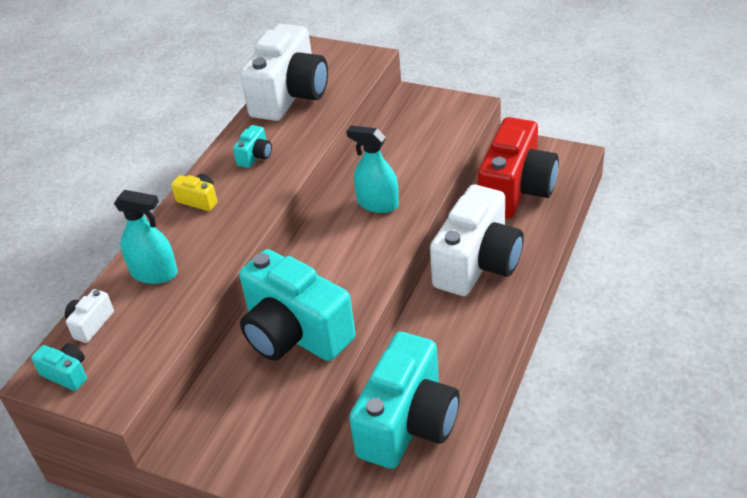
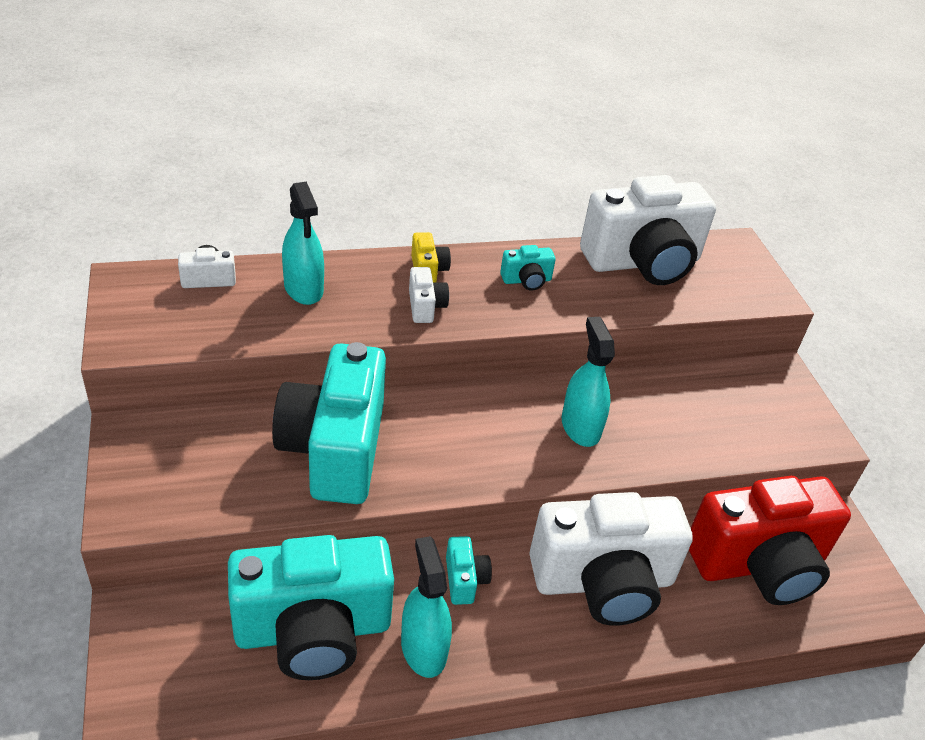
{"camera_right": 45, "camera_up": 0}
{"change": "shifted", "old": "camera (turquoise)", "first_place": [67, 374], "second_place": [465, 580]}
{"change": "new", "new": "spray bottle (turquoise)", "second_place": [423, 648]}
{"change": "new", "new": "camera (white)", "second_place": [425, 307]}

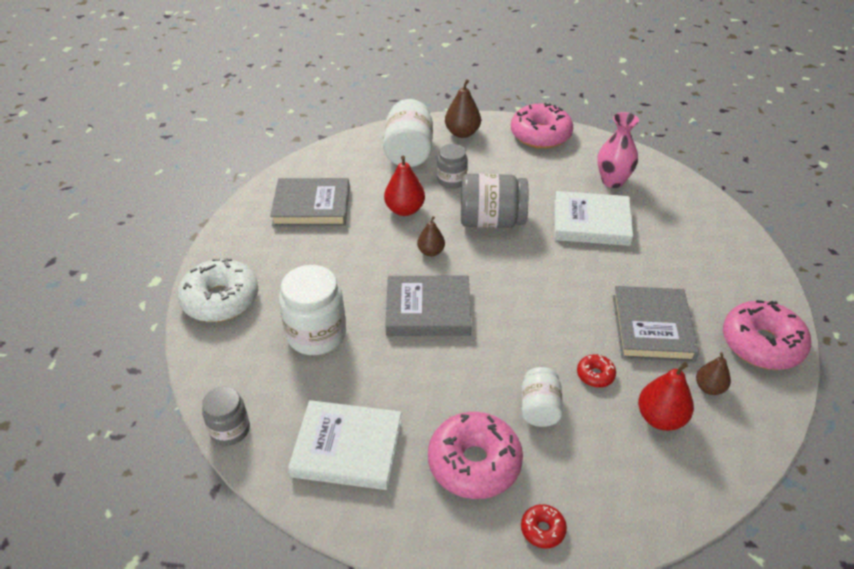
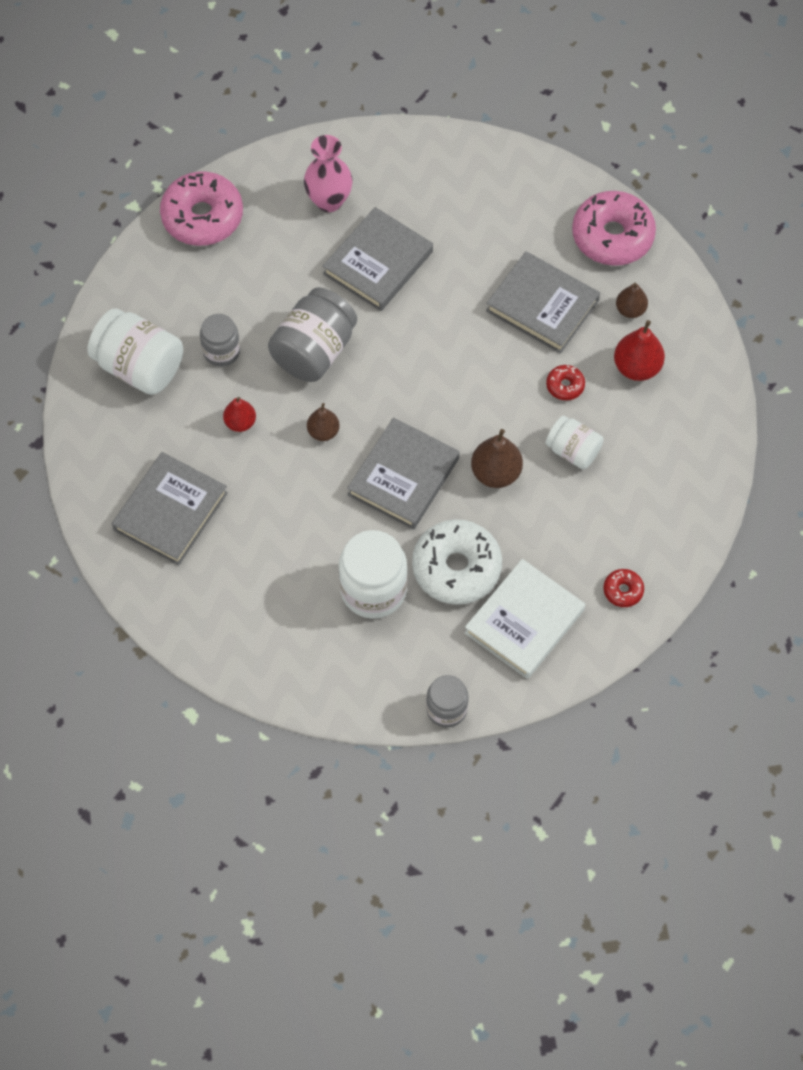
{"camera_right": -60, "camera_up": 20}
{"change": "shifted", "old": "donut (white)", "first_place": [220, 299], "second_place": [456, 568]}
{"change": "scaled", "old": "pear (red)", "first_place": [404, 210], "second_place": [240, 422], "factor": 0.64}
{"change": "gone", "old": "donut (pink)", "first_place": [474, 463]}
{"change": "shifted", "old": "pear (brown)", "first_place": [462, 133], "second_place": [496, 473]}
{"change": "shifted", "old": "donut (red)", "first_place": [542, 529], "second_place": [623, 590]}
{"change": "repainted", "old": "book (white)", "new": "book (grey)", "first_place": [591, 223], "second_place": [378, 263]}

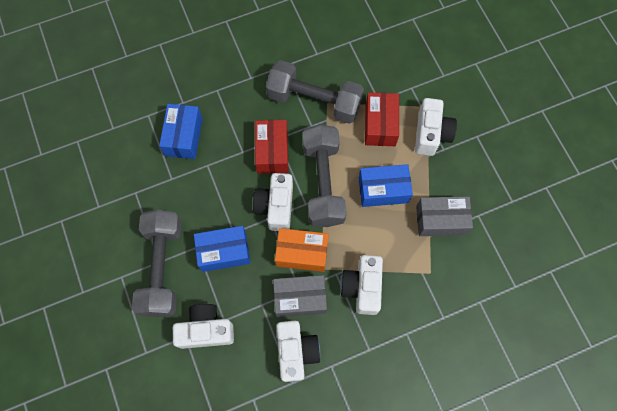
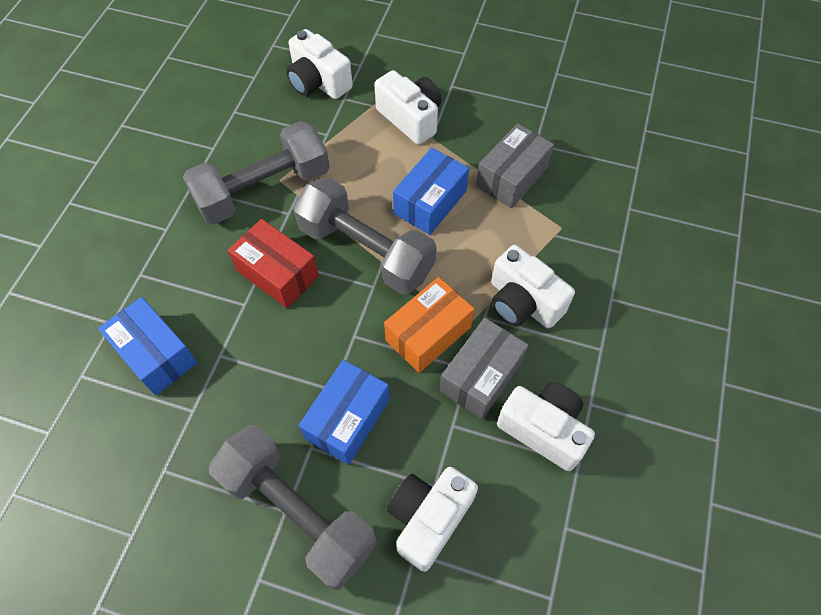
{"camera_right": -50, "camera_up": -10}
{"change": "shifted", "old": "camera (white)", "first_place": [276, 206], "second_place": [318, 82]}
{"change": "gone", "old": "box (red)", "first_place": [380, 125]}

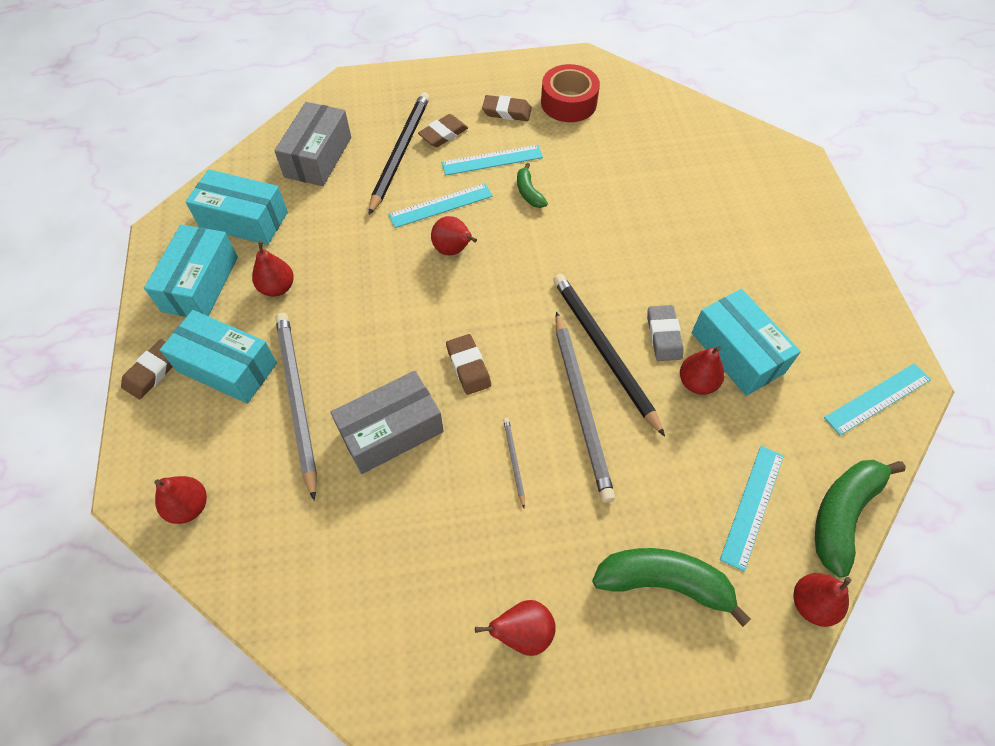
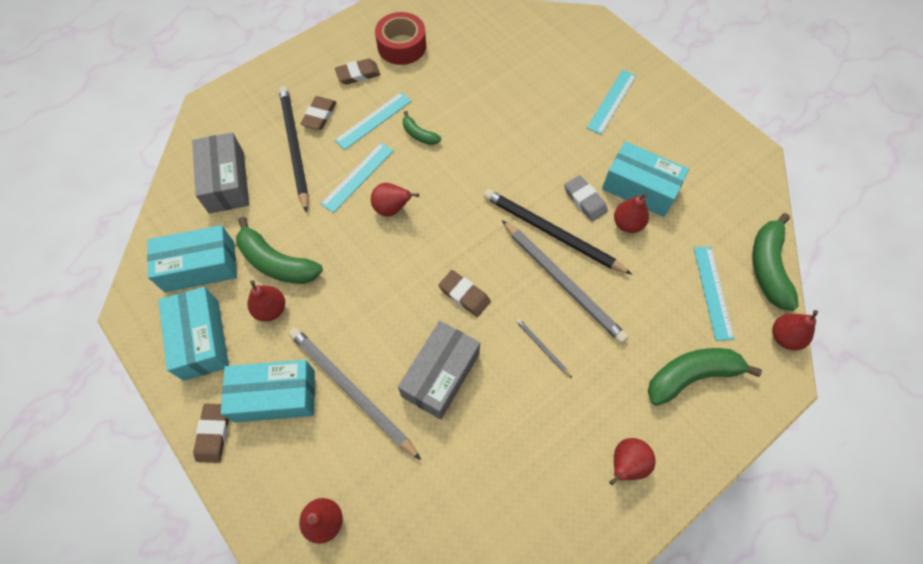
{"camera_right": -30, "camera_up": 5}
{"change": "shifted", "old": "ruler (turquoise)", "first_place": [878, 399], "second_place": [612, 101]}
{"change": "new", "new": "banana (green)", "second_place": [276, 262]}

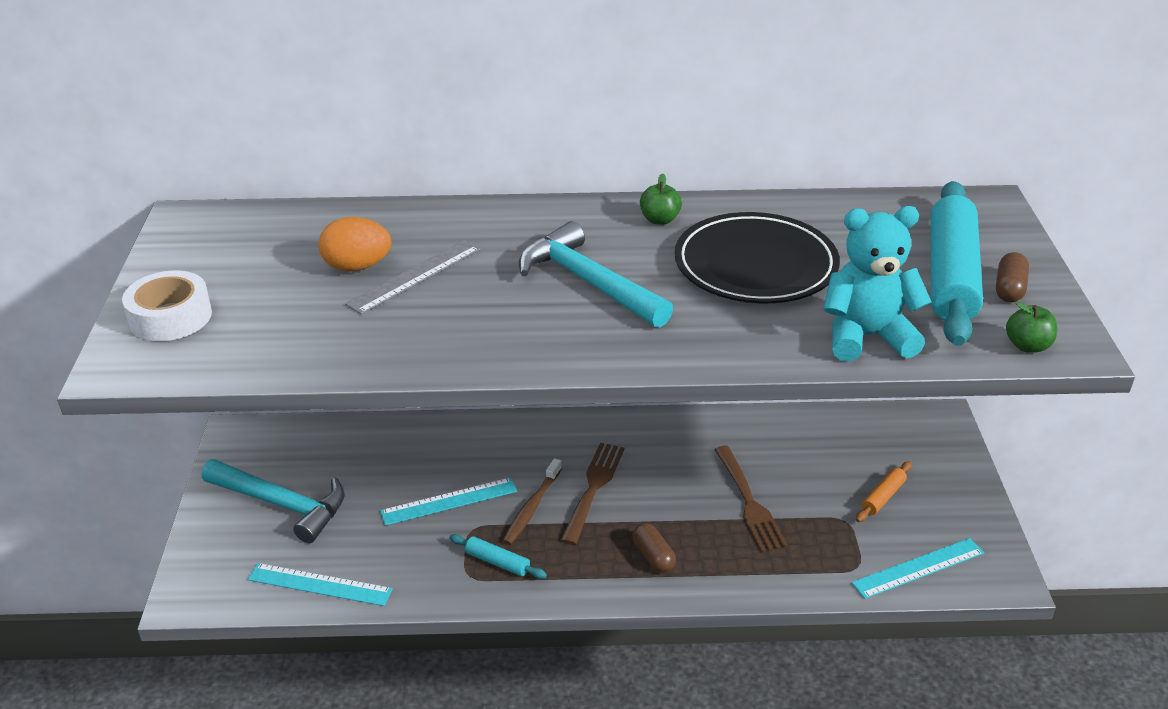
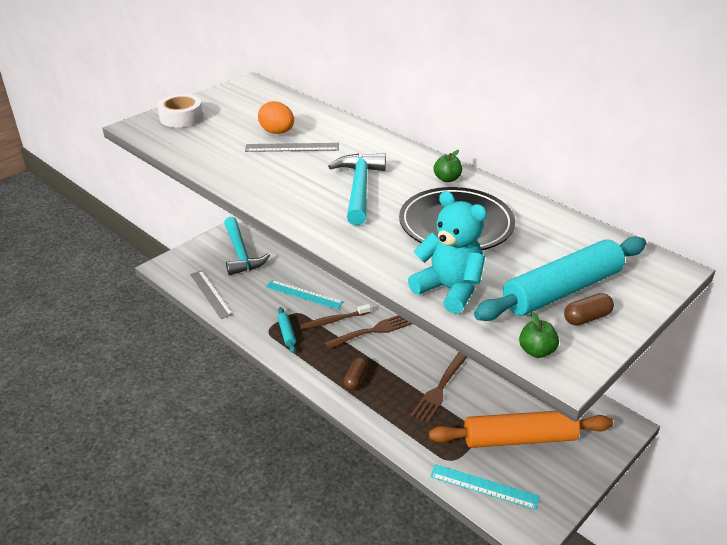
{"camera_right": 45, "camera_up": 0}
{"change": "repainted", "old": "ruler (turquoise)", "new": "ruler (grey)", "first_place": [320, 584], "second_place": [210, 294]}
{"change": "scaled", "old": "rolling pin (orange)", "first_place": [883, 497], "second_place": [519, 438], "factor": 2.32}

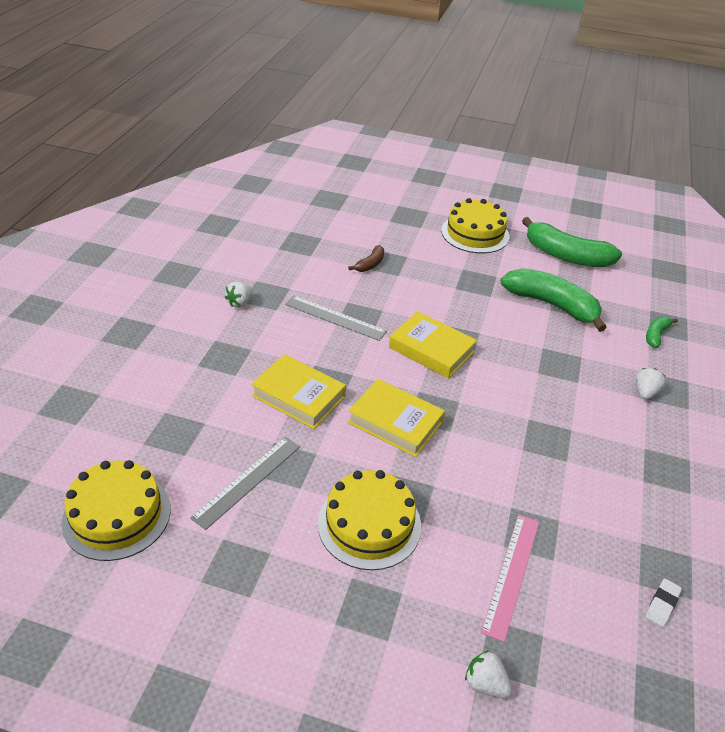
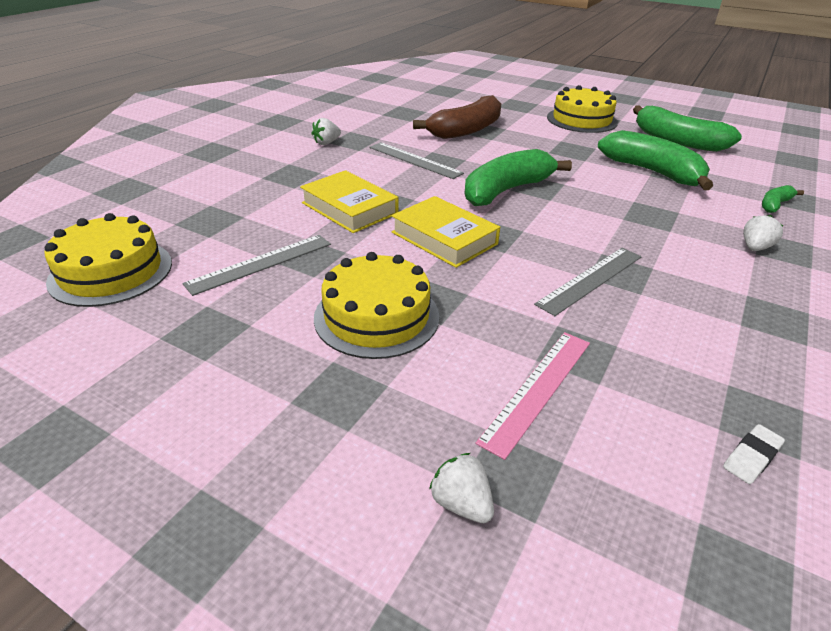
{"camera_right": 15, "camera_up": -5}
{"change": "scaled", "old": "banana (brown)", "first_place": [370, 264], "second_place": [466, 130], "factor": 2.15}
{"change": "swapped", "old": "book (yellow)", "new": "banana (green)", "first_place": [431, 349], "second_place": [506, 190]}
{"change": "new", "new": "ruler (grey)", "second_place": [590, 279]}

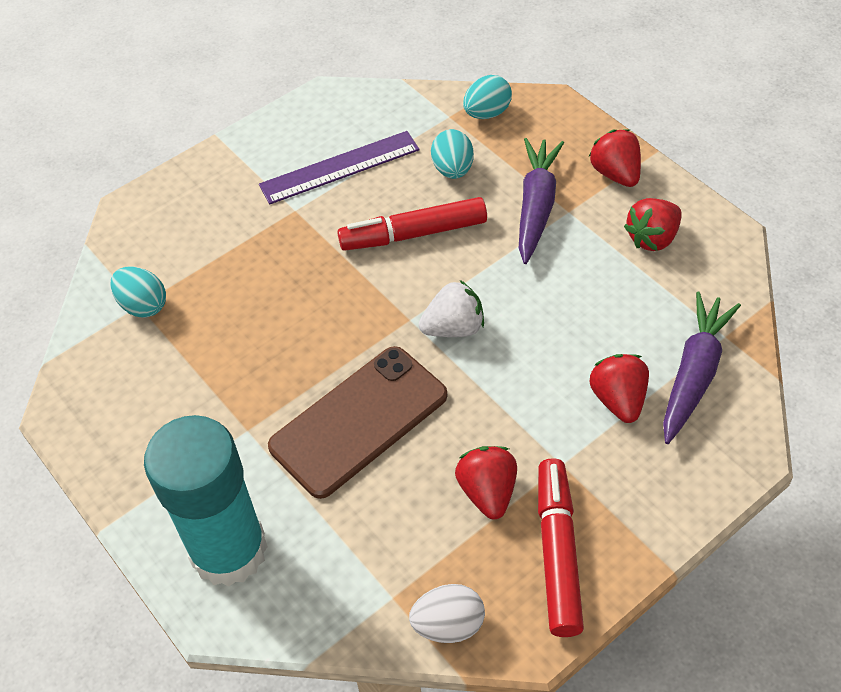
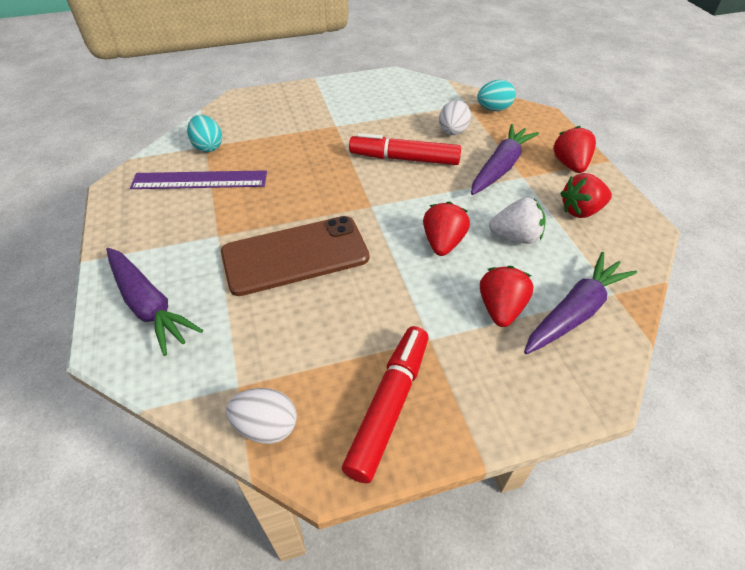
{"camera_right": 20, "camera_up": -5}
{"change": "swapped", "old": "glue stick (turquoise)", "new": "carrot (purple)", "first_place": [229, 550], "second_place": [149, 305]}
{"change": "shifted", "old": "ruler (purple)", "first_place": [340, 167], "second_place": [199, 180]}
{"change": "shifted", "old": "strawberry (white)", "first_place": [454, 328], "second_place": [515, 237]}
{"change": "repainted", "old": "egg (turquoise)", "new": "egg (white)", "first_place": [452, 170], "second_place": [452, 132]}
{"change": "shifted", "old": "strawberry (red)", "first_place": [487, 492], "second_place": [443, 243]}

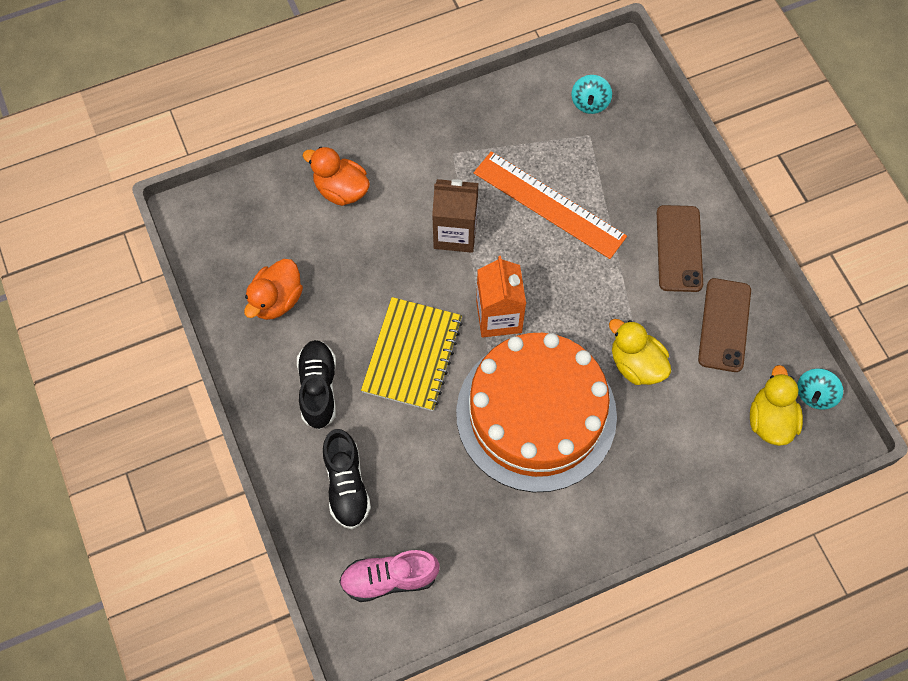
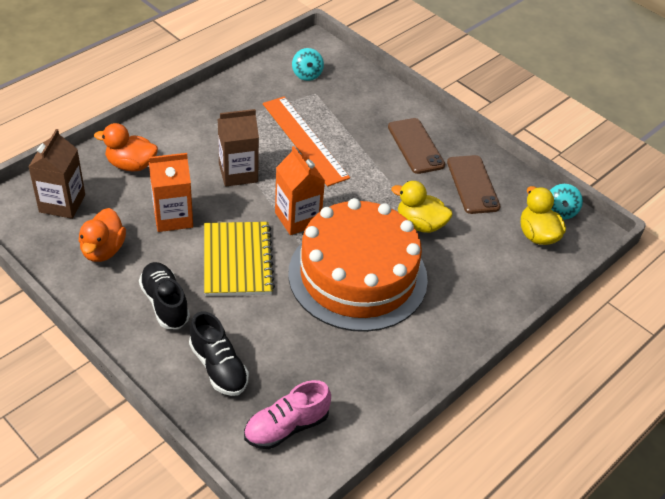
{"camera_right": -25, "camera_up": -20}
{"change": "rotated", "old": "ruler (orange)", "first_place": [549, 204], "second_place": [304, 140], "degrees": 45}
{"change": "new", "new": "carton (brown)", "second_place": [62, 203]}
{"change": "new", "new": "carton (orange)", "second_place": [173, 217]}

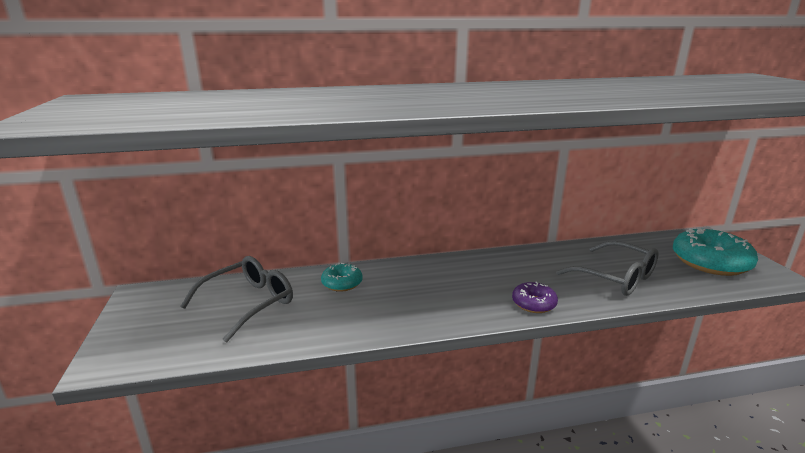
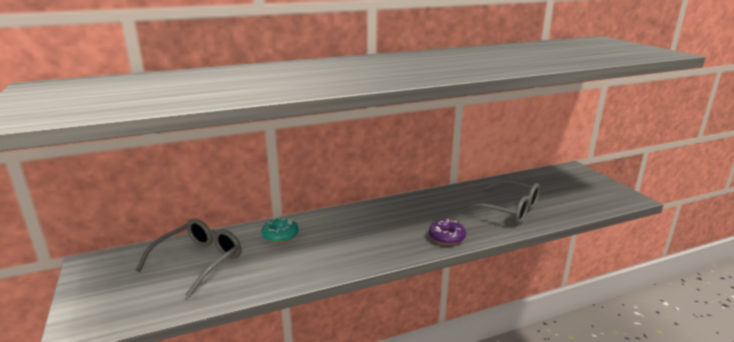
{"camera_right": -10, "camera_up": 0}
{"change": "gone", "old": "donut (turquoise)", "first_place": [710, 262]}

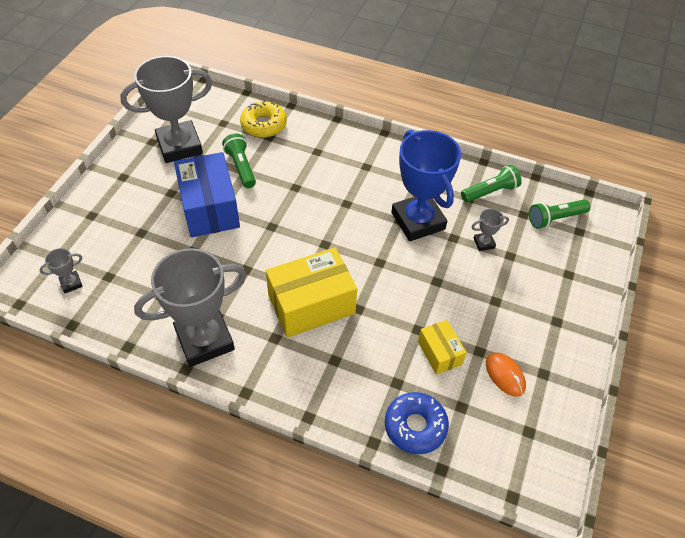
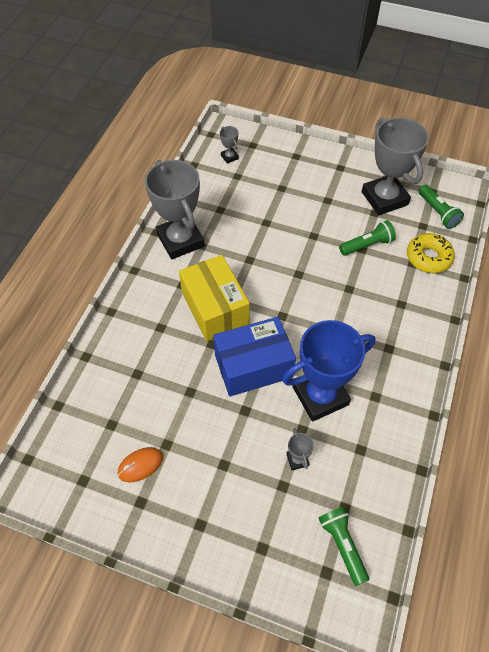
{"camera_right": 90, "camera_up": 5}
{"change": "shifted", "old": "box (blue)", "first_place": [210, 208], "second_place": [253, 366]}
{"change": "gone", "old": "donut (blue)", "first_place": [415, 426]}
{"change": "gone", "old": "box (yellow)", "first_place": [439, 353]}
{"change": "shifted", "old": "flashlight (green)", "first_place": [490, 192], "second_place": [438, 212]}

